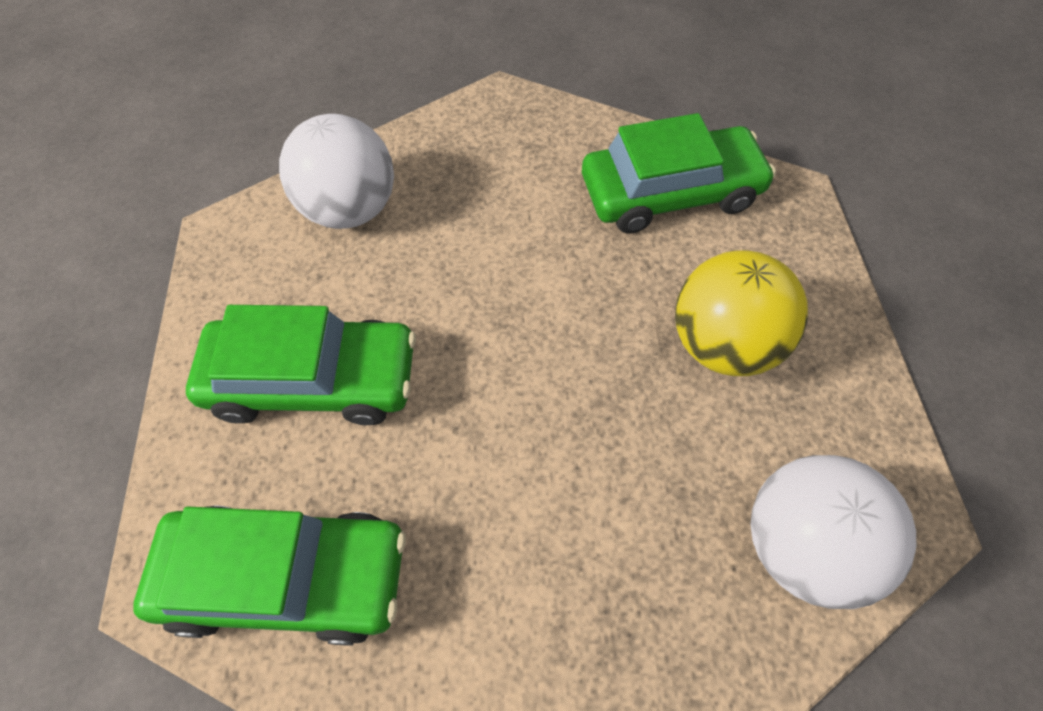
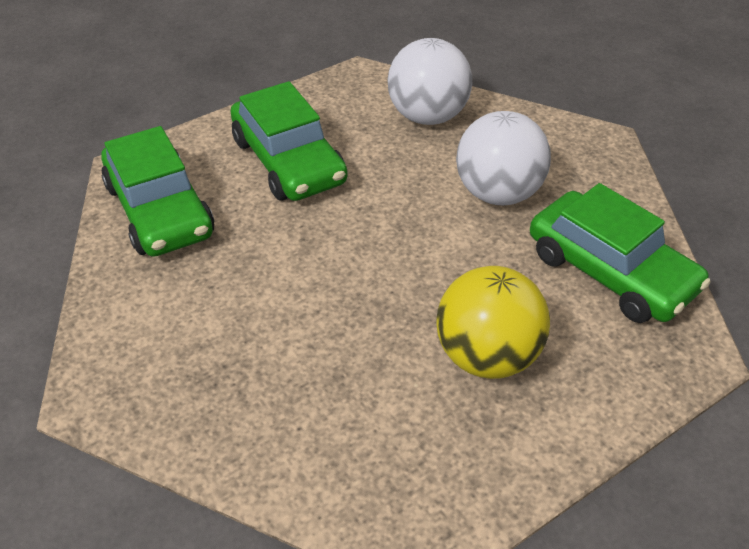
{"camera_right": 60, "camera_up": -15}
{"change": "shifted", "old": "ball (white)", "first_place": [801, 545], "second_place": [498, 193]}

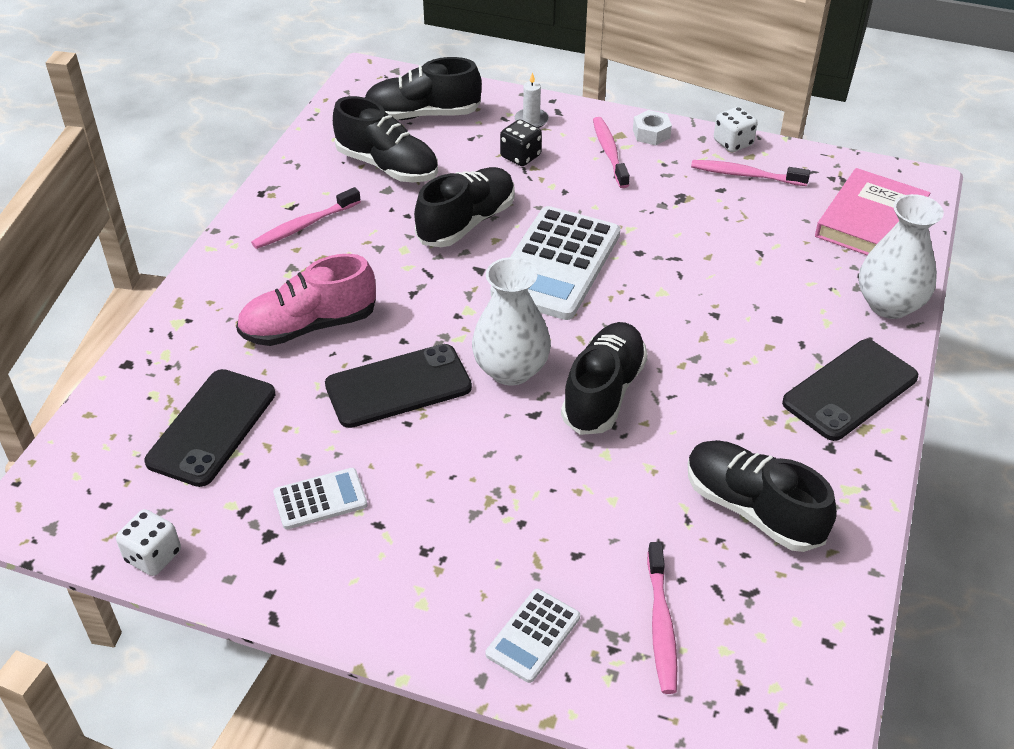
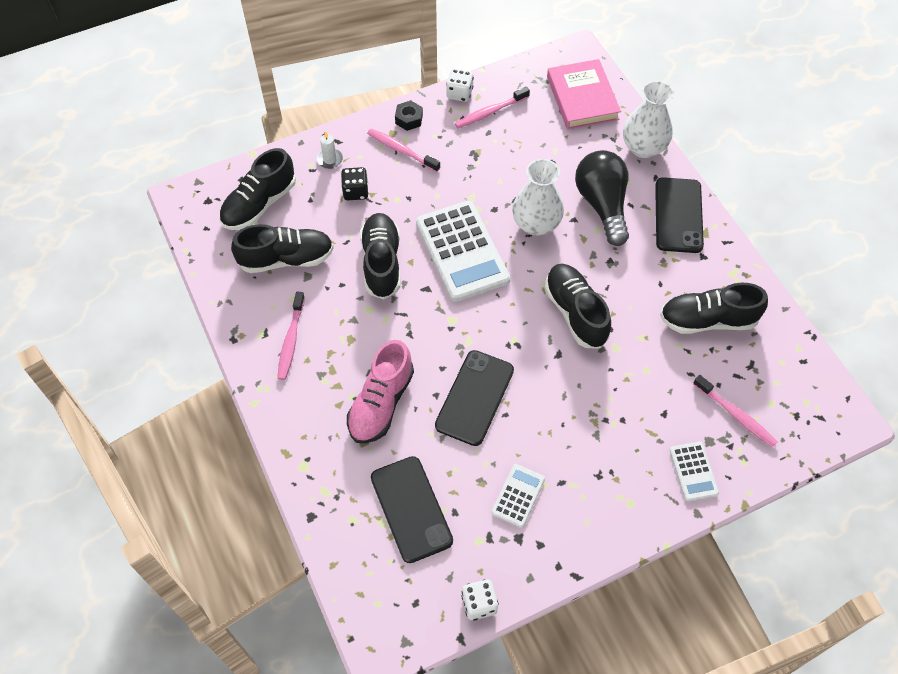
{"camera_right": -45, "camera_up": 15}
{"change": "shifted", "old": "vase (white)", "first_place": [511, 370], "second_place": [536, 224]}
{"change": "repainted", "old": "nut (white)", "new": "nut (black)", "first_place": [651, 134], "second_place": [409, 119]}
{"change": "new", "new": "light bulb (black)", "second_place": [602, 205]}

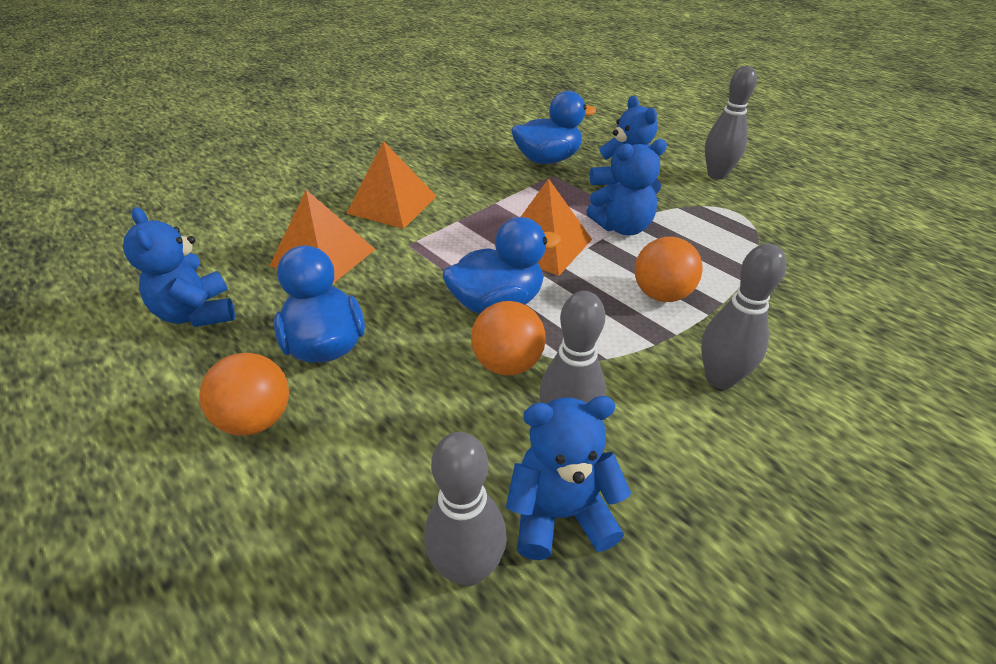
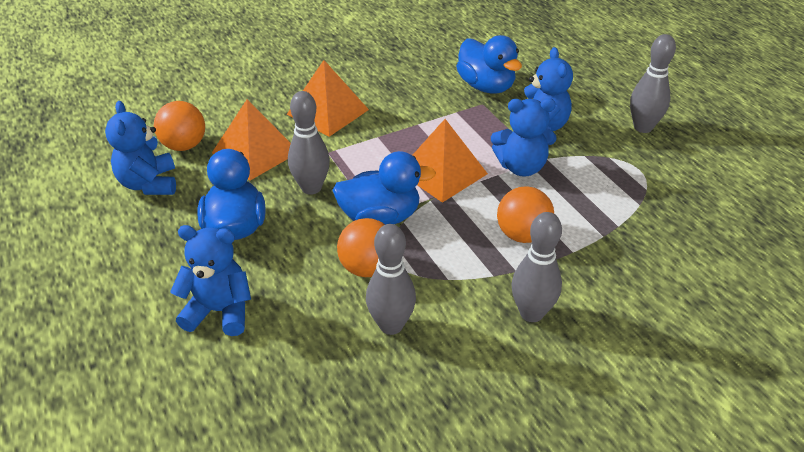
{"camera_right": 15, "camera_up": 0}
{"change": "shifted", "old": "ball (orange)", "first_place": [257, 419], "second_place": [184, 145]}
{"change": "shifted", "old": "bowling pin (grey)", "first_place": [468, 568], "second_place": [311, 188]}
{"change": "shifted", "old": "teddy bear (blue)", "first_place": [560, 514], "second_place": [219, 311]}
{"change": "rotated", "old": "duck (blue)", "first_place": [548, 160], "second_place": [486, 86], "degrees": 60}

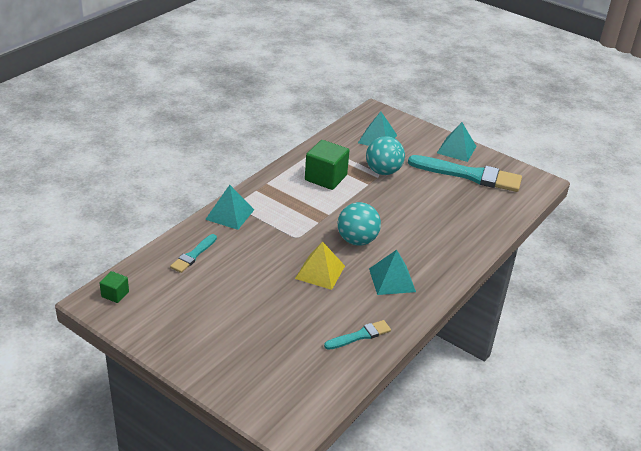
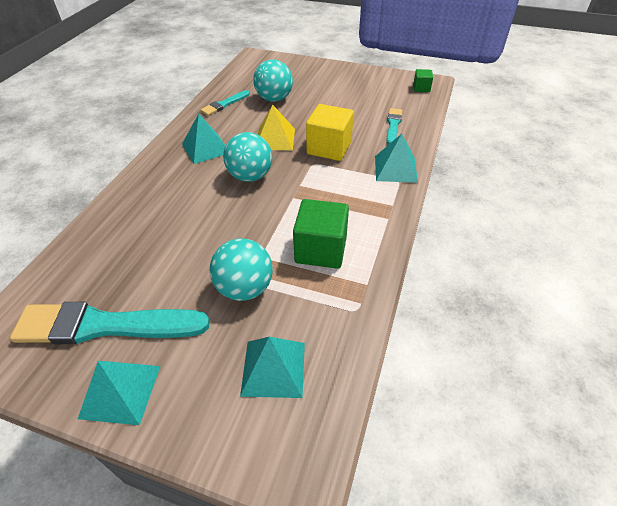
{"camera_right": 165, "camera_up": 10}
{"change": "new", "new": "ball (turquoise)", "second_place": [274, 99]}
{"change": "new", "new": "cube (yellow)", "second_place": [329, 148]}

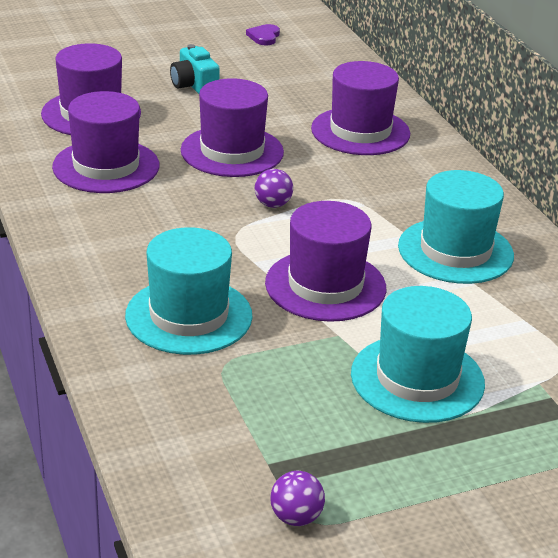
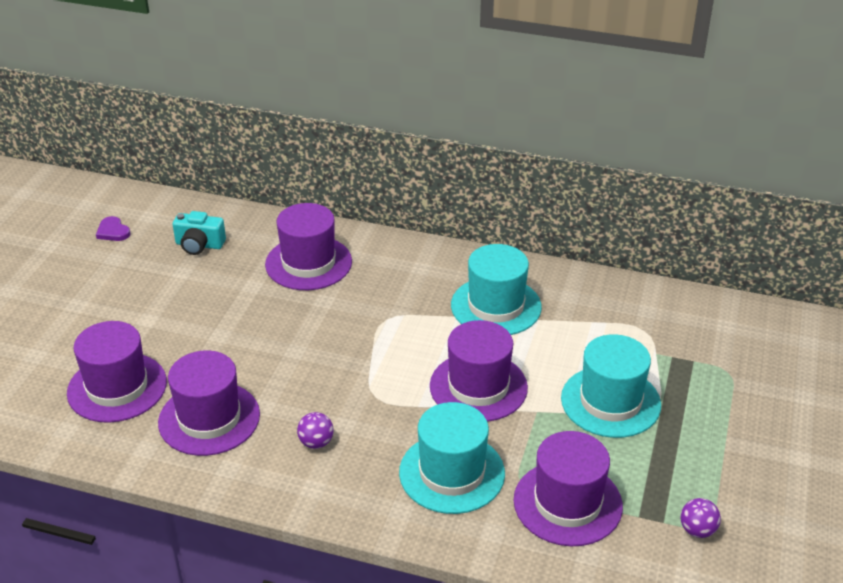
{"camera_right": -50, "camera_up": 5}
{"change": "shifted", "old": "camera (turquoise)", "first_place": [194, 86], "second_place": [199, 245]}
{"change": "shifted", "old": "hat (purple)", "first_place": [232, 151], "second_place": [567, 503]}
{"change": "shifted", "old": "ball (purple)", "first_place": [273, 204], "second_place": [316, 443]}

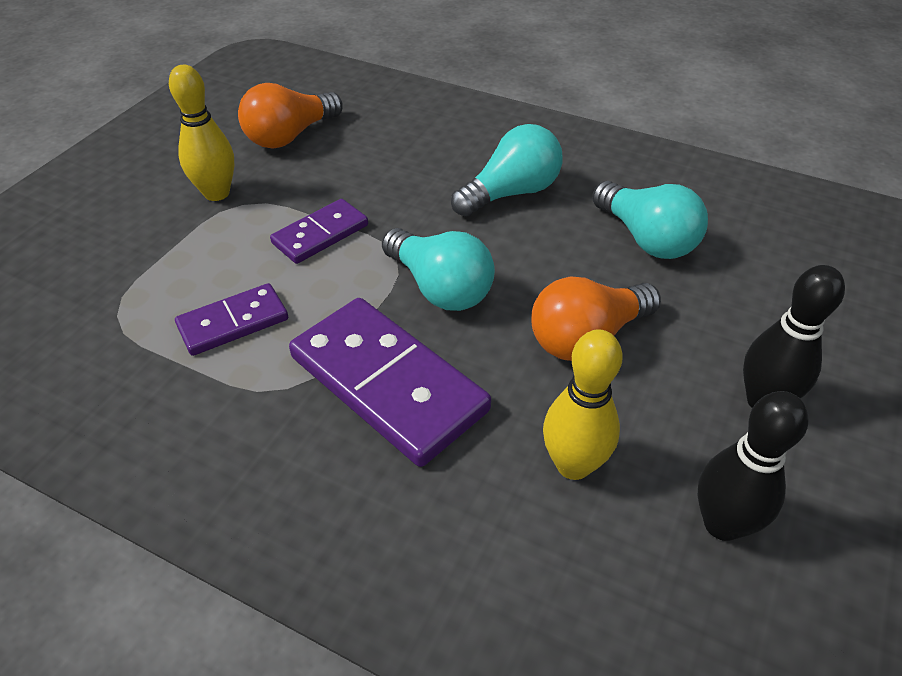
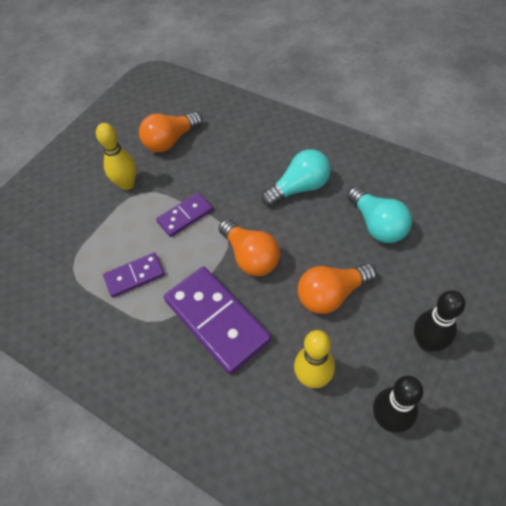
{"camera_right": 10, "camera_up": 10}
{"change": "repainted", "old": "light bulb (turquoise)", "new": "light bulb (orange)", "first_place": [440, 288], "second_place": [250, 257]}

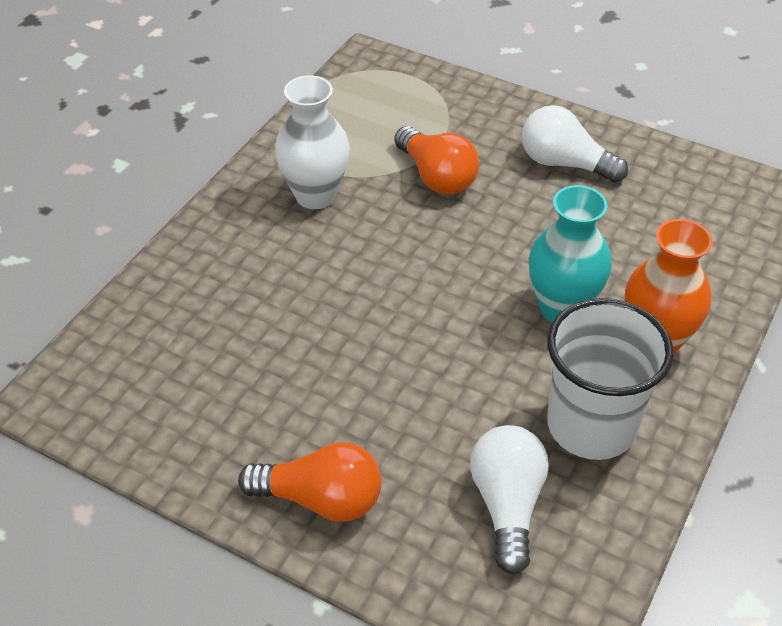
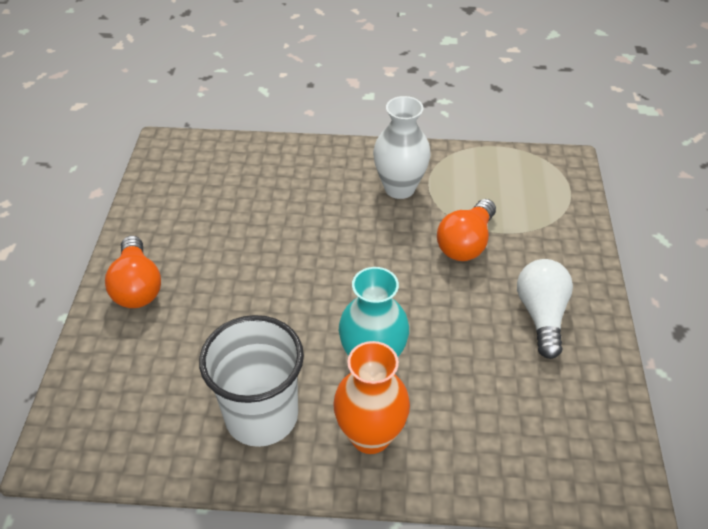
{"camera_right": 65, "camera_up": 0}
{"change": "gone", "old": "light bulb (white)", "first_place": [507, 505]}

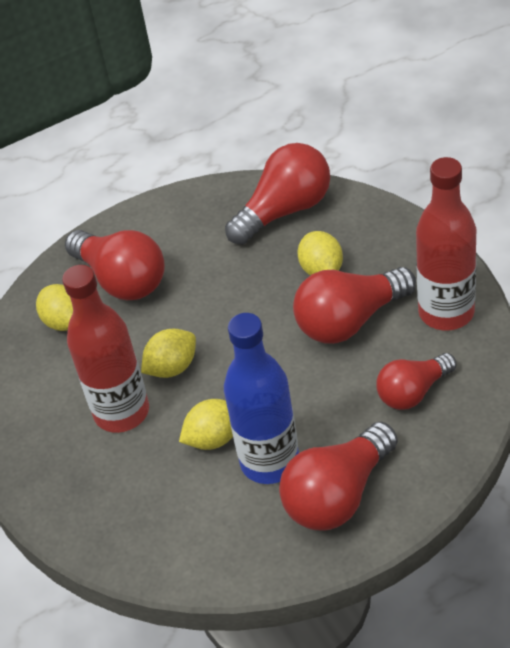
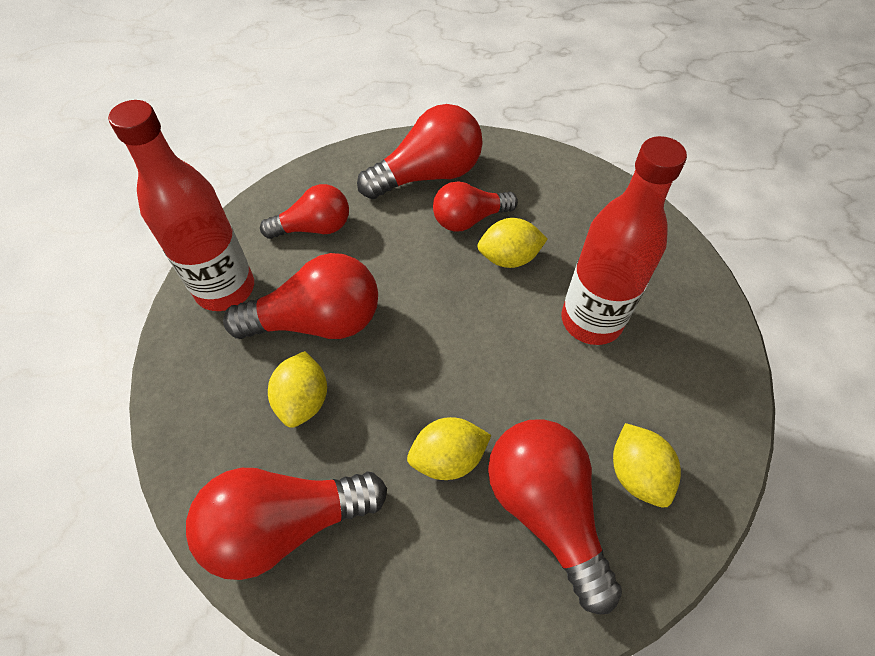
{"camera_right": -165, "camera_up": 10}
{"change": "shifted", "old": "lemon (yellow)", "first_place": [172, 367], "second_place": [448, 458]}
{"change": "swapped", "old": "bottle (blue)", "new": "light bulb (red)", "first_place": [269, 462], "second_place": [469, 219]}

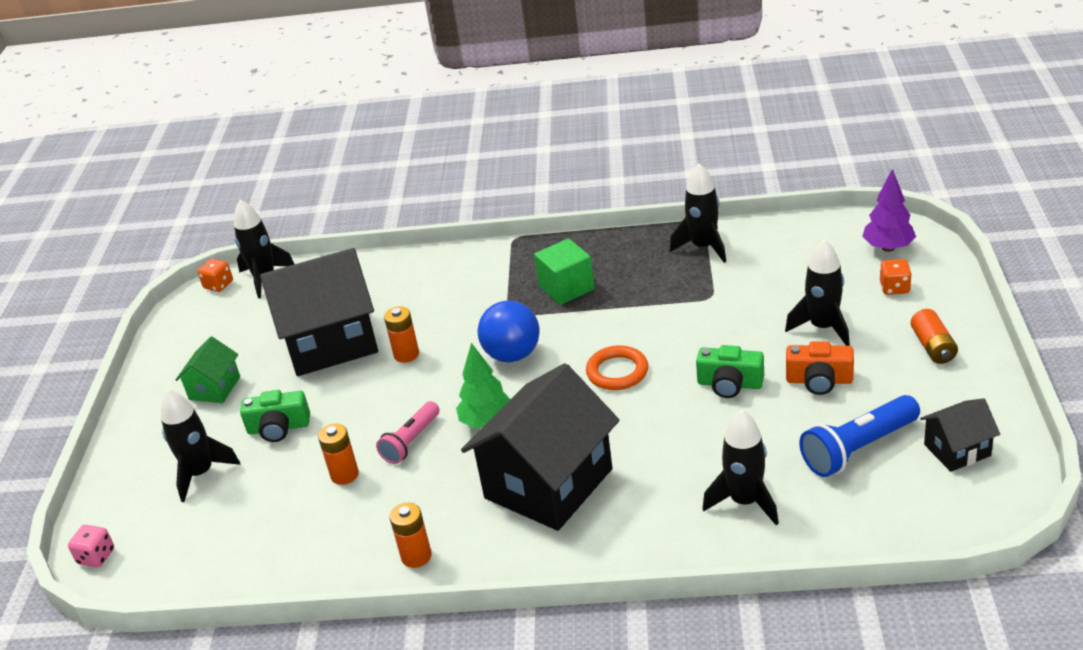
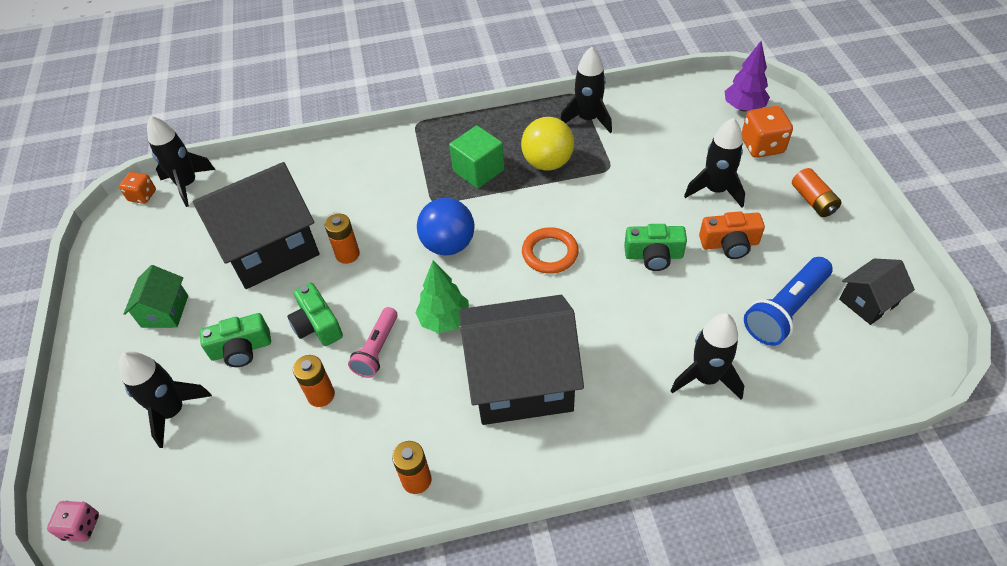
{"camera_right": -15, "camera_up": 15}
{"change": "rotated", "old": "house (black)", "first_place": [548, 483], "second_place": [521, 380], "degrees": 60}
{"change": "scaled", "old": "dice (orange)", "first_place": [894, 288], "second_place": [762, 146], "factor": 1.58}
{"change": "new", "new": "camera (green)", "second_place": [317, 325]}
{"change": "new", "new": "ball (yellow)", "second_place": [547, 163]}

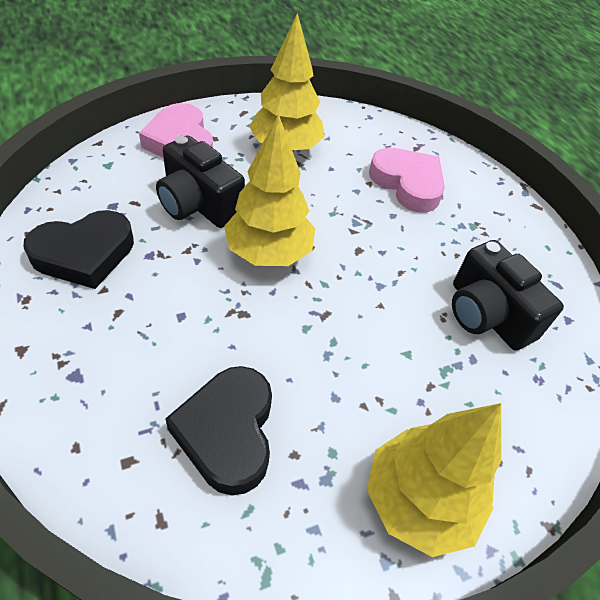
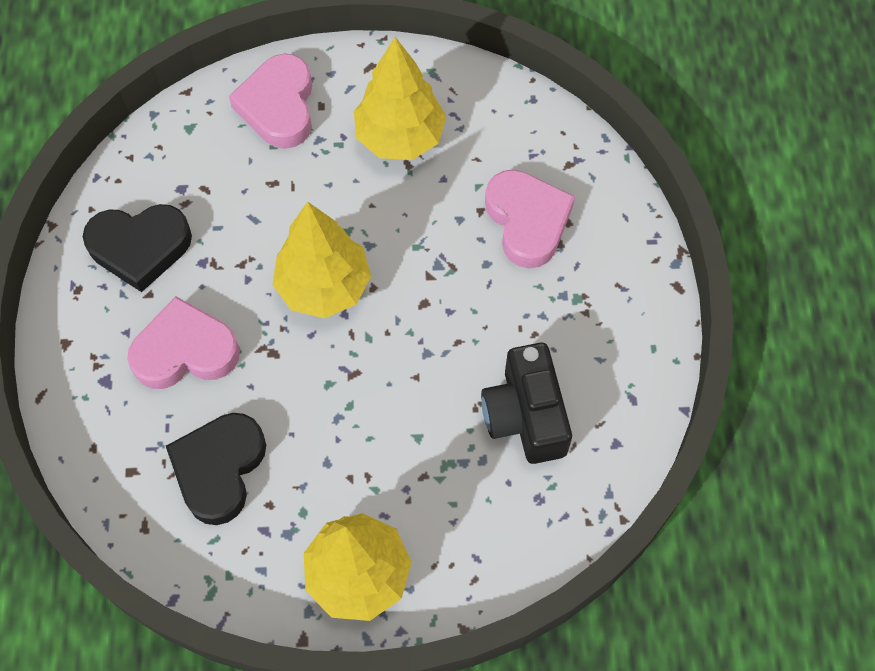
{"camera_right": 25, "camera_up": 15}
{"change": "gone", "old": "camera (black)", "first_place": [198, 204]}
{"change": "new", "new": "heart (pink)", "second_place": [185, 351]}

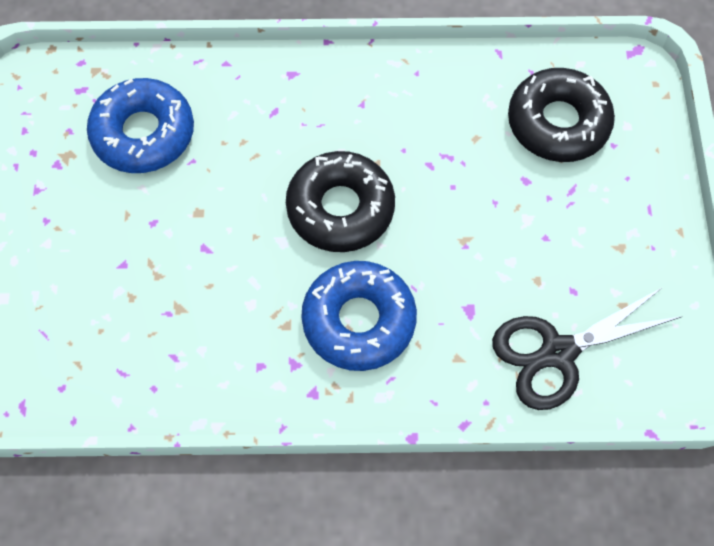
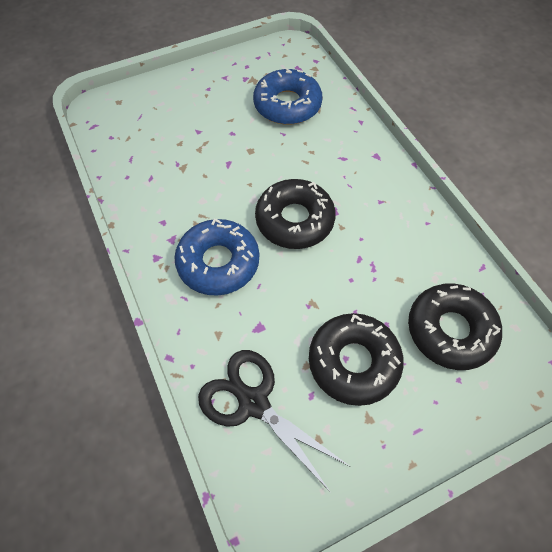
{"camera_right": 65, "camera_up": -5}
{"change": "new", "new": "donut (black)", "second_place": [353, 362]}

